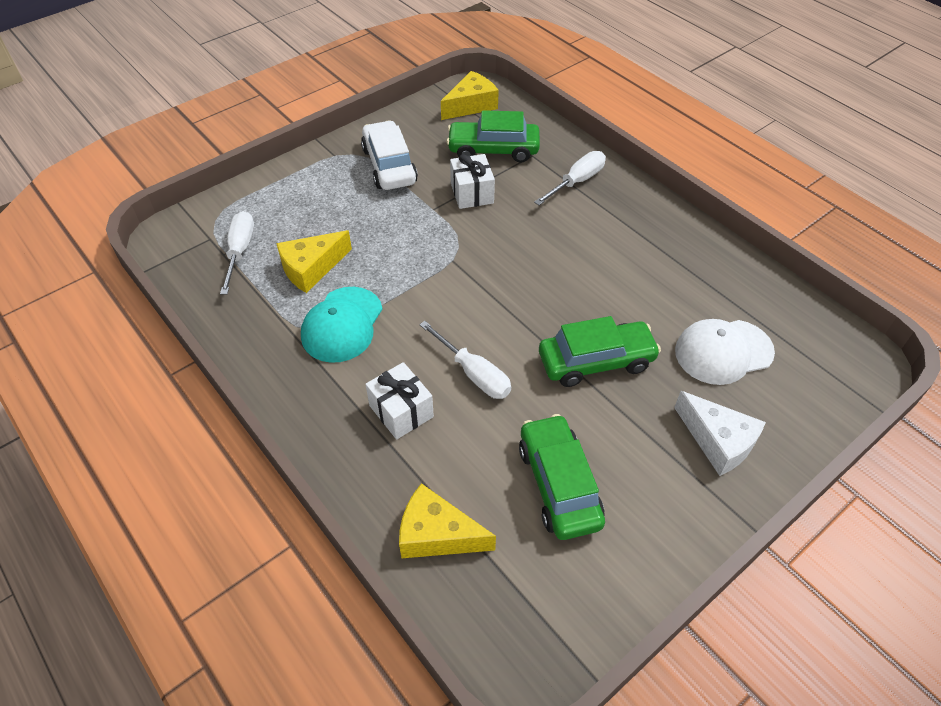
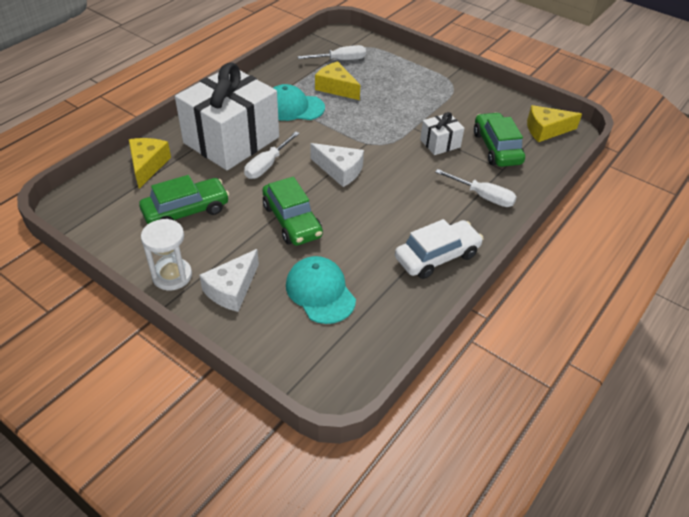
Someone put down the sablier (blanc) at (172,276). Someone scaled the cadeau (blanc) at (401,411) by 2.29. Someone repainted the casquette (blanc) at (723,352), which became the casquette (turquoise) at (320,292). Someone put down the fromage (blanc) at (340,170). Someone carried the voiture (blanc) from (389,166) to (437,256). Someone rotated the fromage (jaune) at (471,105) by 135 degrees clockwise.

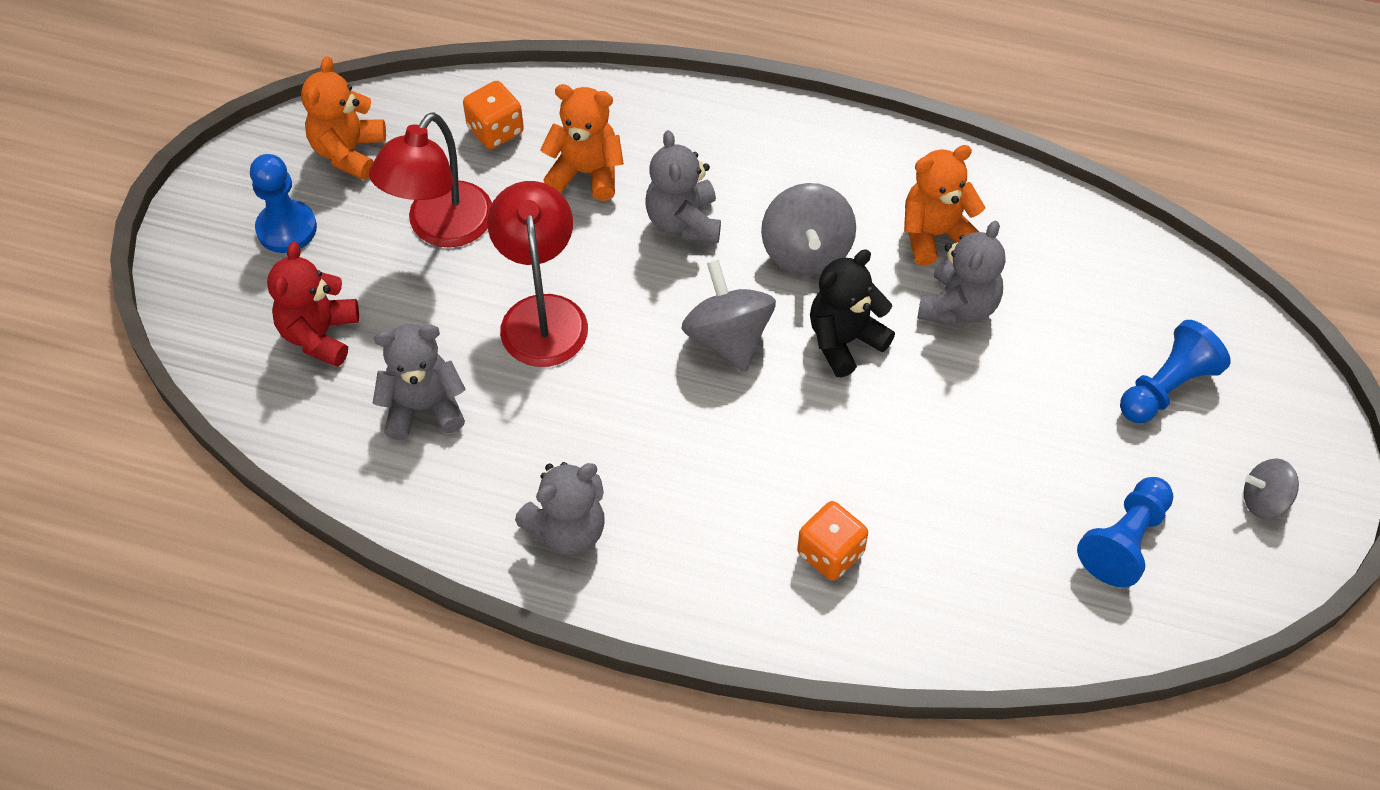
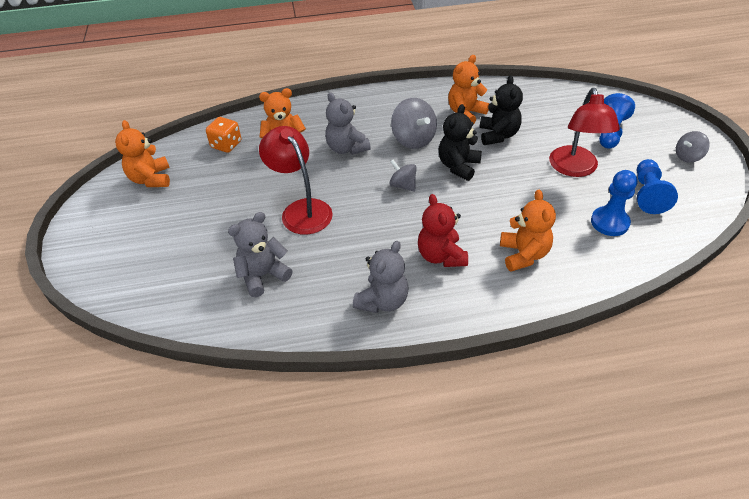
Someone scaled the toupie (gris) at (728,338) by 0.61. Someone carried the ours en peluche (rouge) from (319,335) to (441,256). Someone repainted the ours en peluche (gris) at (958,306), which became the ours en peluche (noir) at (498,135). Someone swapped the dé (orange) at (830,553) for the ours en peluche (orange) at (523,254). Someone carried the lampe (rouge) from (441,228) to (575,169). Someone carried the pion (bleu) from (286,229) to (609,222).

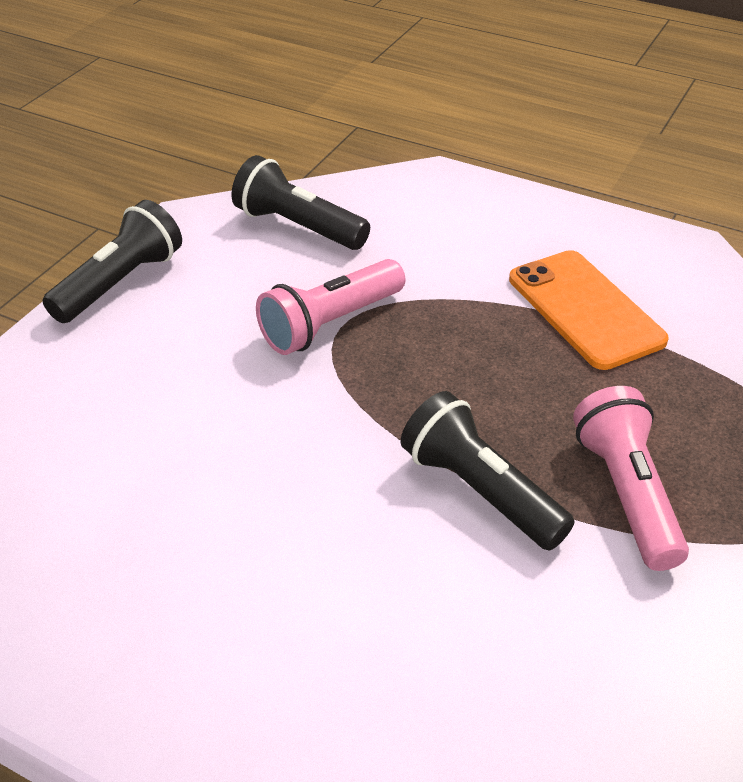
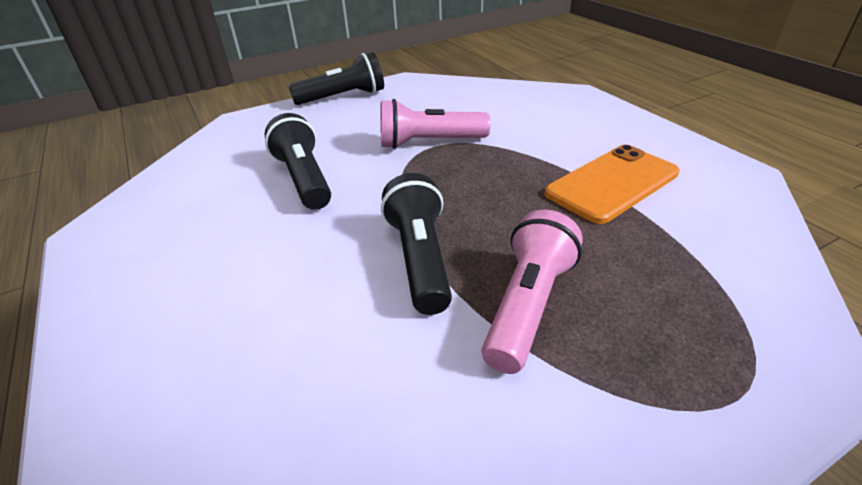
Someone carried the lampe de poche (noir) from (298,227) to (304,179). Someone rotated the téléphone (orange) at (585,309) by 45 degrees clockwise.

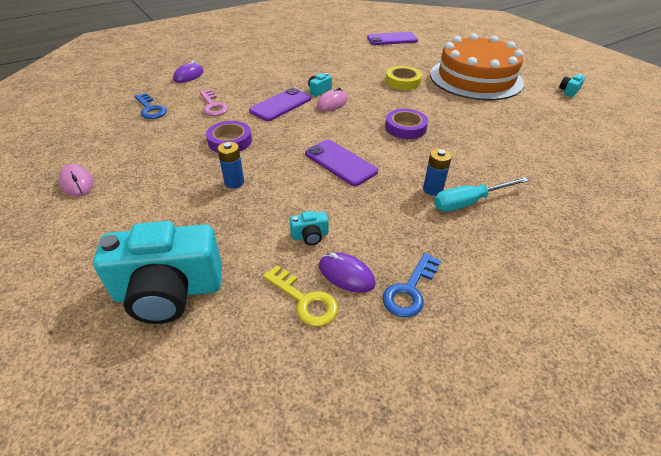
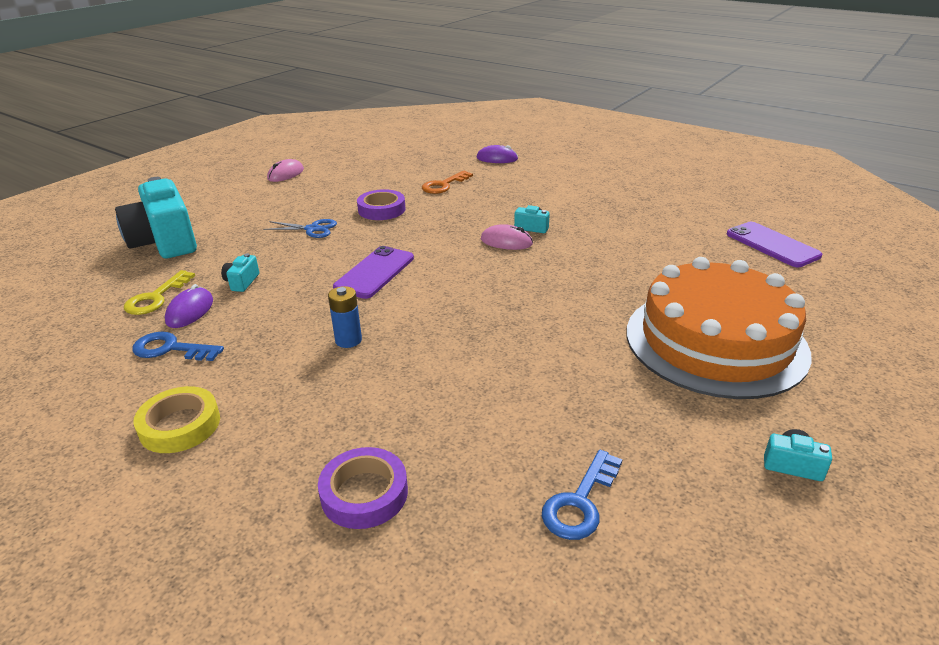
Someone carried the ruban adhésif (jaune) from (403,82) to (180,425). Someone rotated the appareil photo (turquoise) at (310,236) by 45 degrees clockwise. Someone swapped the pile (bleu) at (234,182) for the ciseaux (bleu) at (312,229). Someone carried the ruban adhésif (violet) from (405,128) to (364,493). Someone repainted the clé (rose) at (213,106), which became the clé (orange) at (444,185). Someone carried the clé (bleu) from (150,109) to (580,502). Someone took away the téléphone (violet) at (280,105). Someone took away the tournevis (turquoise) at (469,202).

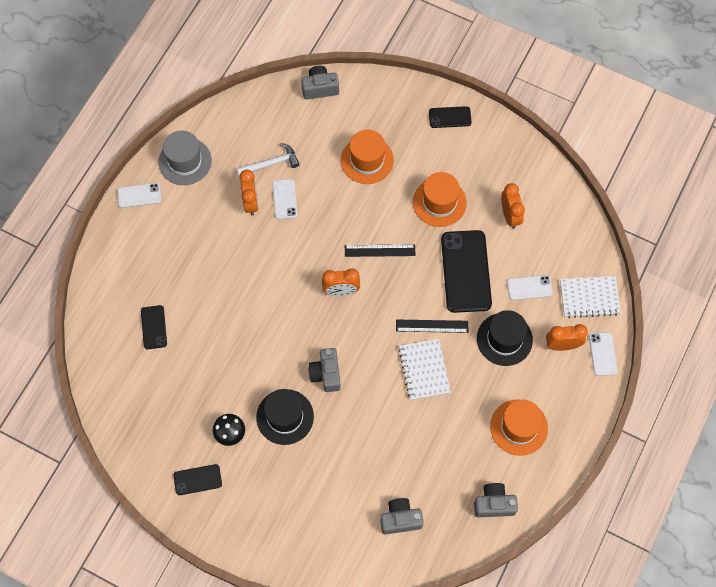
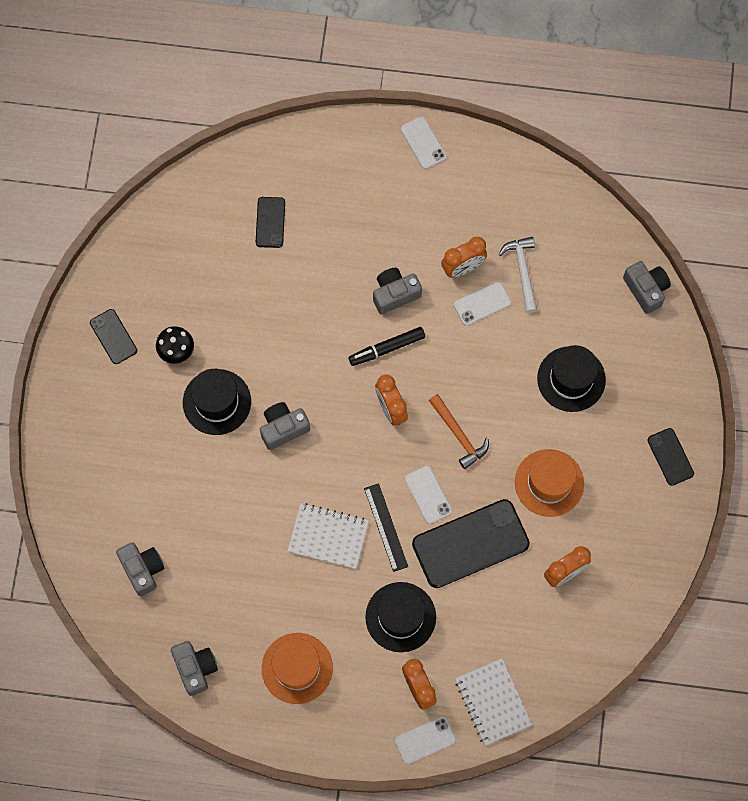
Someone rotated the téléphone (noir) at (154,327) by 60 degrees counterclockwise. Someone rotated the carnet (blanc) at (424,370) by 45 degrees clockwise. Someone put down the feutre (noir) at (387,348). Someone put down the appareil photo (gris) at (395,294). Someone carried the téléphone (blanc) from (529,287) to (428,494). Someone swapped the règle (noir) at (379,250) for the marteau (orange) at (459,435). Someone rotated the marteau (blanc) at (271,163) by 150 degrees counterclockwise. Someone repainted the chapeau (orange) at (367,160), which became the chapeau (noir) at (571,379). Someone took away the chapeau (gris) at (185,161).

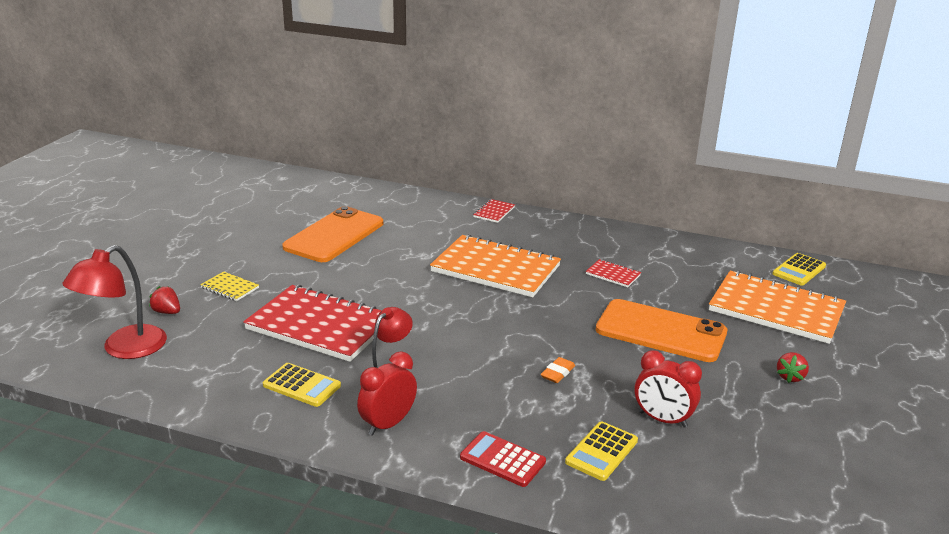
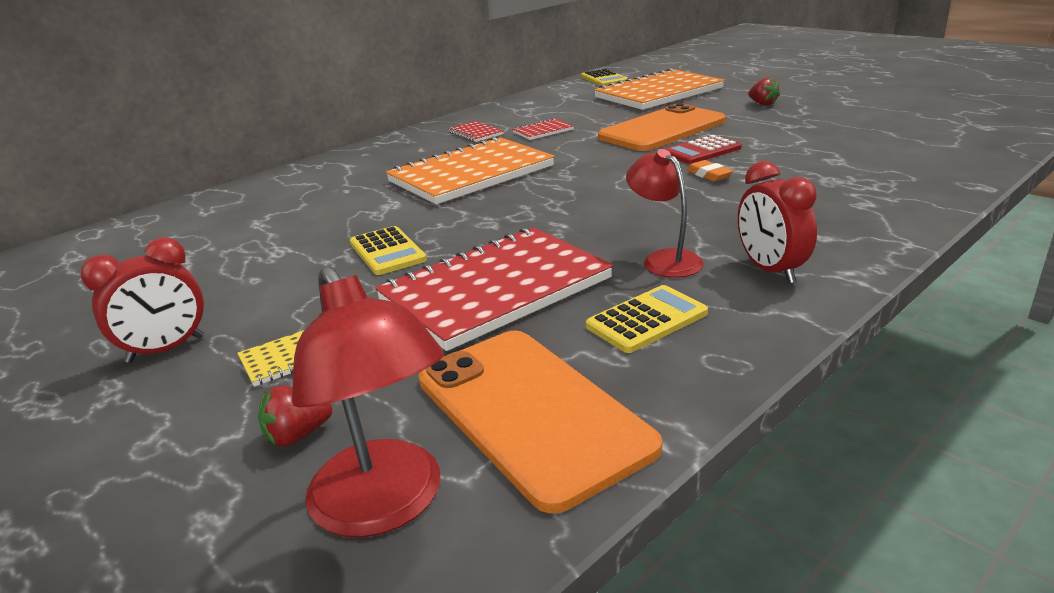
Someone carried the réveil (rouge) from (662,419) to (166,350). Someone carried the calculatrice (jaune) from (601,451) to (387,252). Someone carried the téléphone (orange) from (334,235) to (531,412). Someone carried the carnet (rouge) from (494,212) to (475,133). Someone carried the calculatrice (rouge) from (502,460) to (702,151).

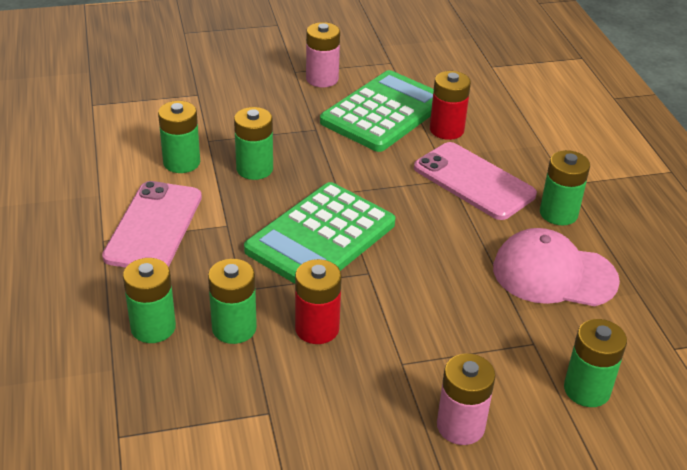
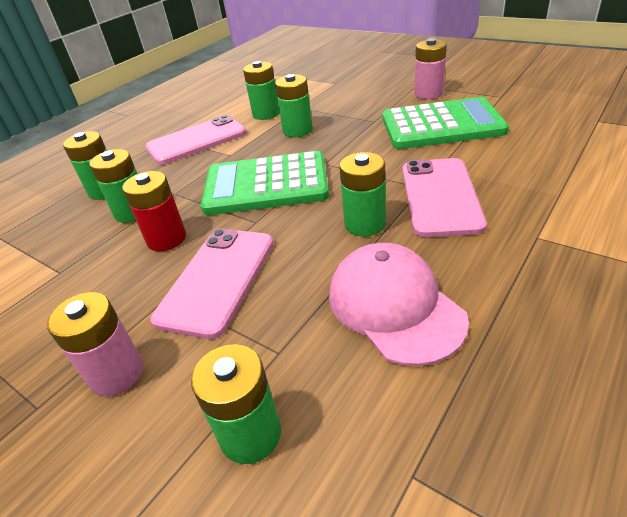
Someone put down the téléphone (rose) at (217,280). Someone carried the pile (vert) from (558,213) to (365,224). Someone took away the pile (rouge) at (446,130).

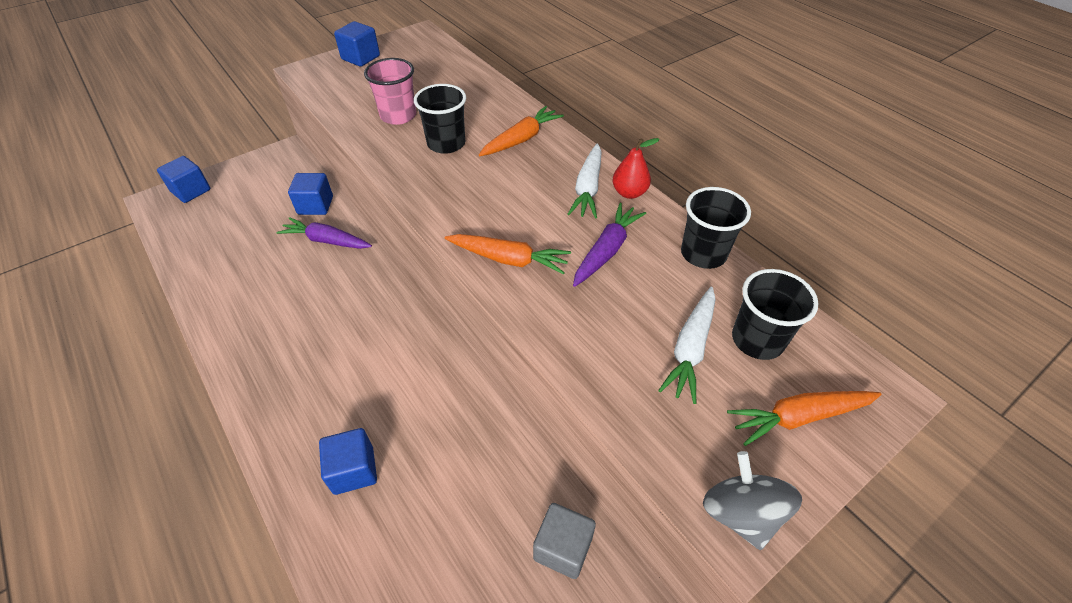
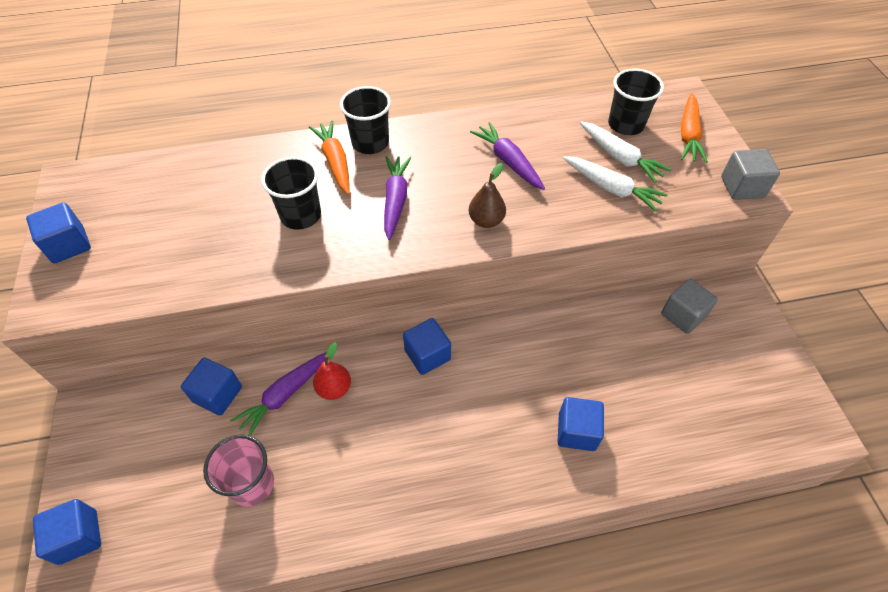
Someone carried the gobelet (rose) from (398,116) to (252,484). Someone carried the poire (rouge) from (629,193) to (334,388). Someone carried the gobelet (noir) from (703,254) to (370,143). Someone put down the carotte (violet) at (395,200). Someone put down the cube (bleu) at (427,355). Someone swapped the carotte (orange) at (509,259) for the poire (marron) at (486,221). Someone carried the carotte (blanc) from (588,188) to (611,188). Someone swapped the toupie (gris) at (740,513) for the cube (gris) at (742,187).

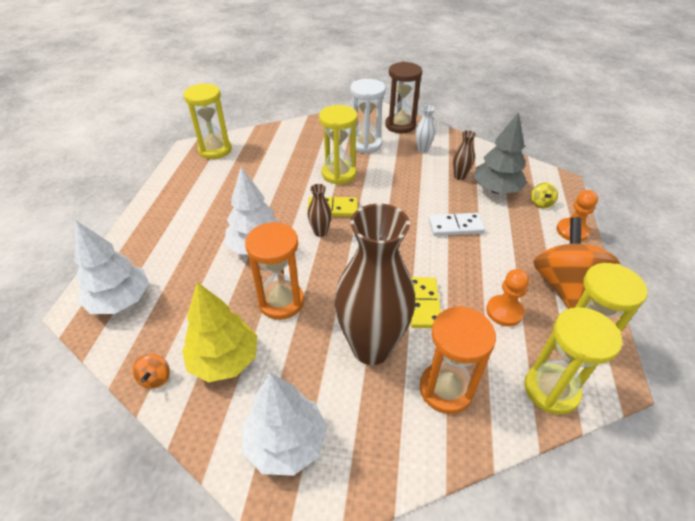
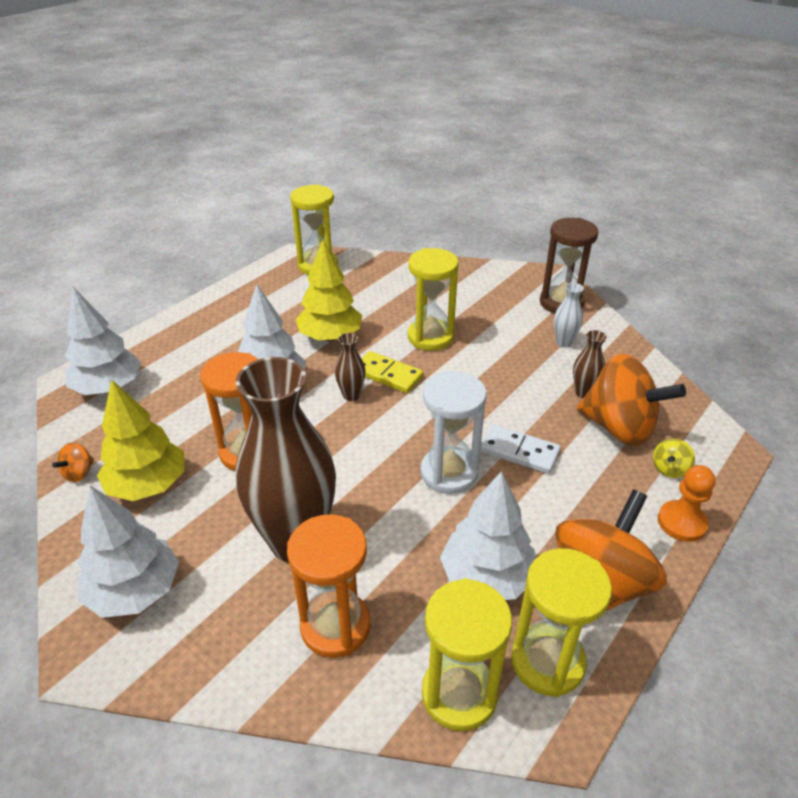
Someone put down the arbre (jaune) at (330,337). Someone carried the sablier (blanc) from (366,144) to (449,473). Someone swapped the pion (orange) at (504,311) for the arbre (blanc) at (486,577). Someone swapped the arbre (gris) at (496,190) for the toupie (orange) at (619,427). Someone took away the domino (jaune) at (423,304).

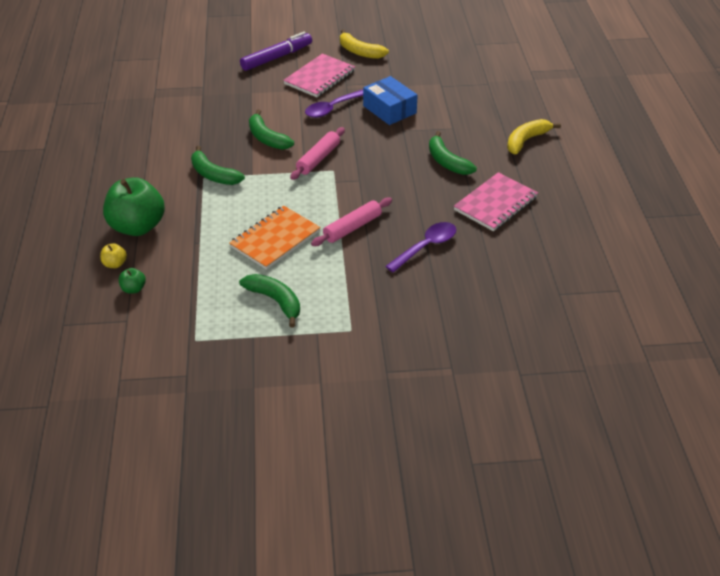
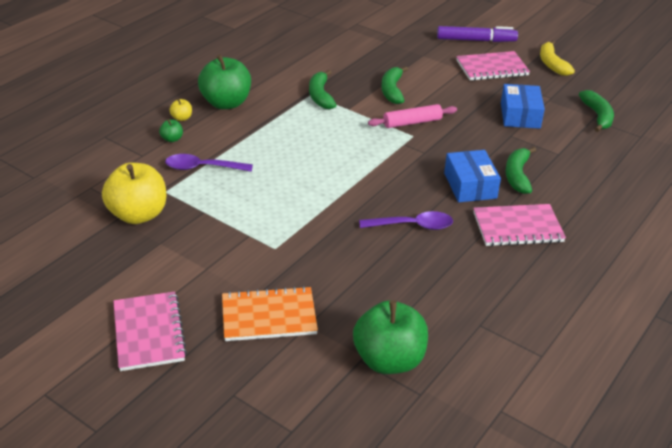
Someone put down the pomme (jaune) at (138,214). Someone put down the carnet (rose) at (149,333). Someone carried the cuillère (violet) from (332,108) to (202,168). Someone carried the carnet (orange) from (275,239) to (269,316). Someone put down the pomme (vert) at (389,360). Someone put down the boîte (bleu) at (470,185). Someone carried the banane (vert) from (275,301) to (597,116). Someone took away the rouleau à pâtisserie (rose) at (352,227). Someone took away the banane (jaune) at (526,141).

